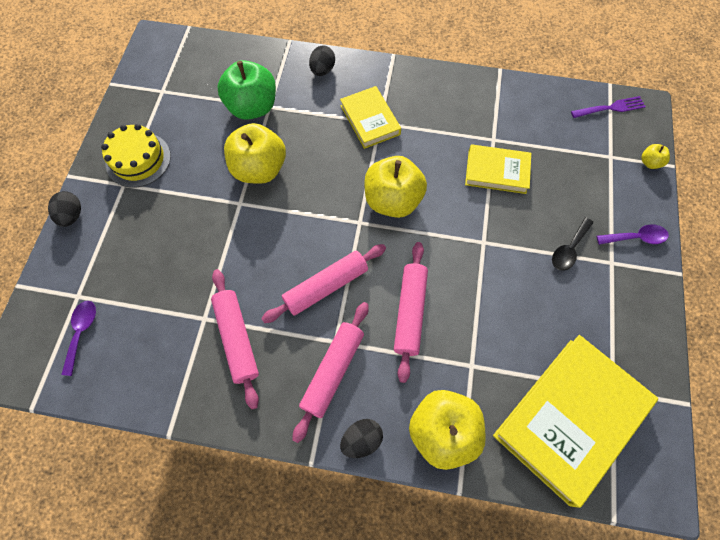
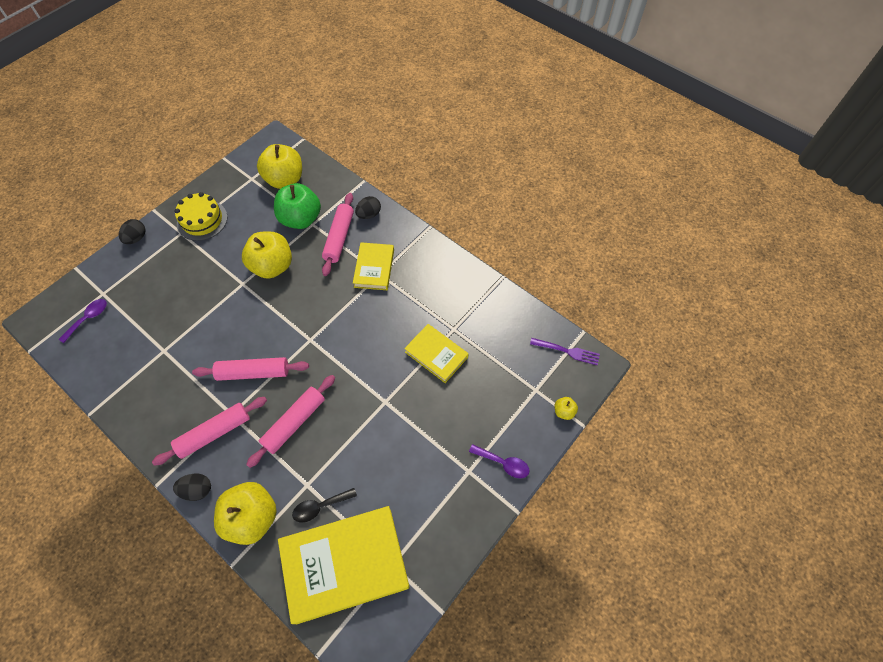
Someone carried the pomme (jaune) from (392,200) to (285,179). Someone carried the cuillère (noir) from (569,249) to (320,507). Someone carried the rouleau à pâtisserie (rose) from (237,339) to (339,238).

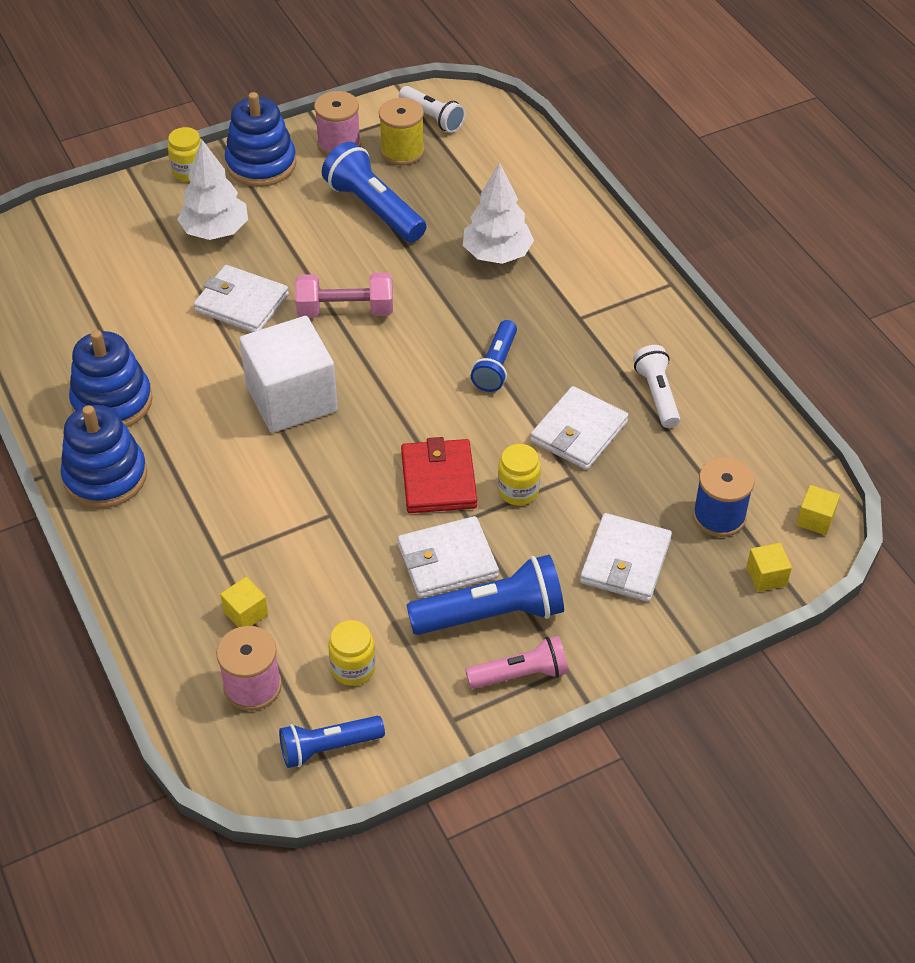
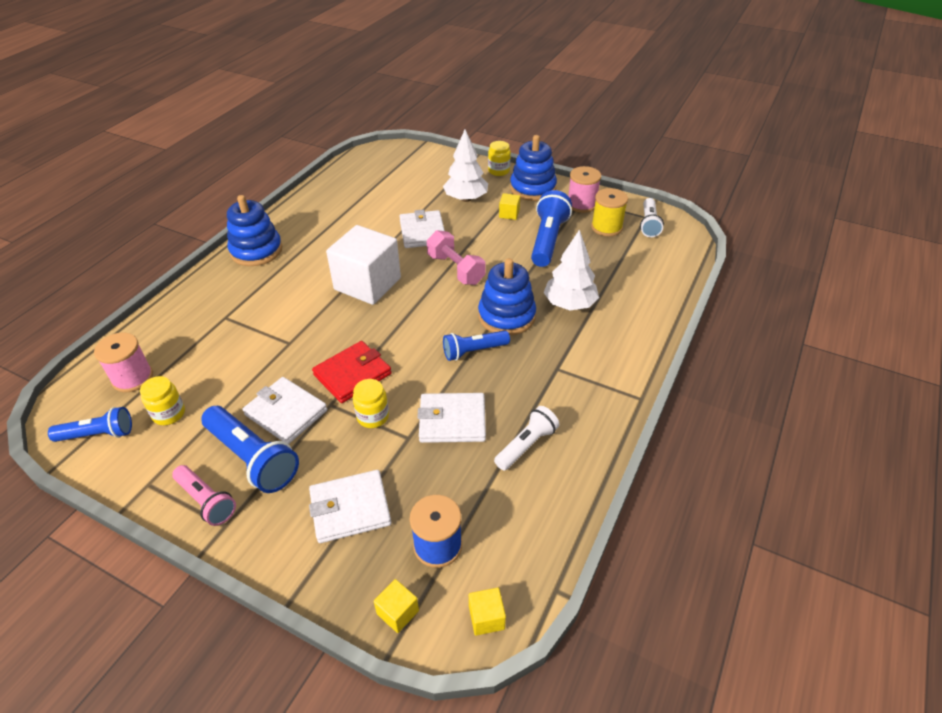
Someone rotated the lampe de poche (bleu) at (328,747) by 135 degrees clockwise. Someone carried the jouet à empiler (bleu) from (112,402) to (506,316). Someone carried the cube (jaune) from (246,613) to (509,214).

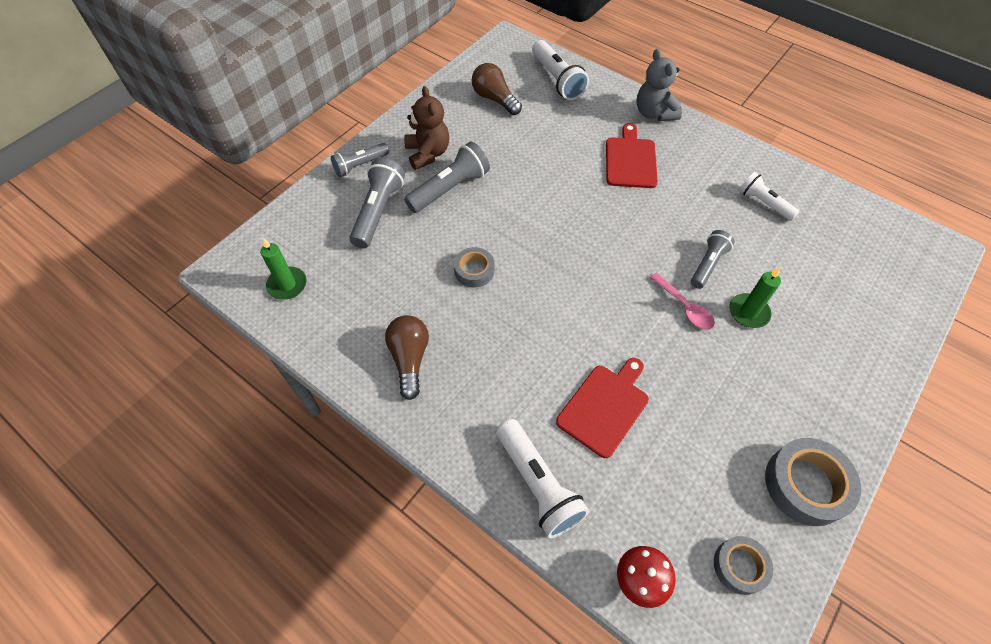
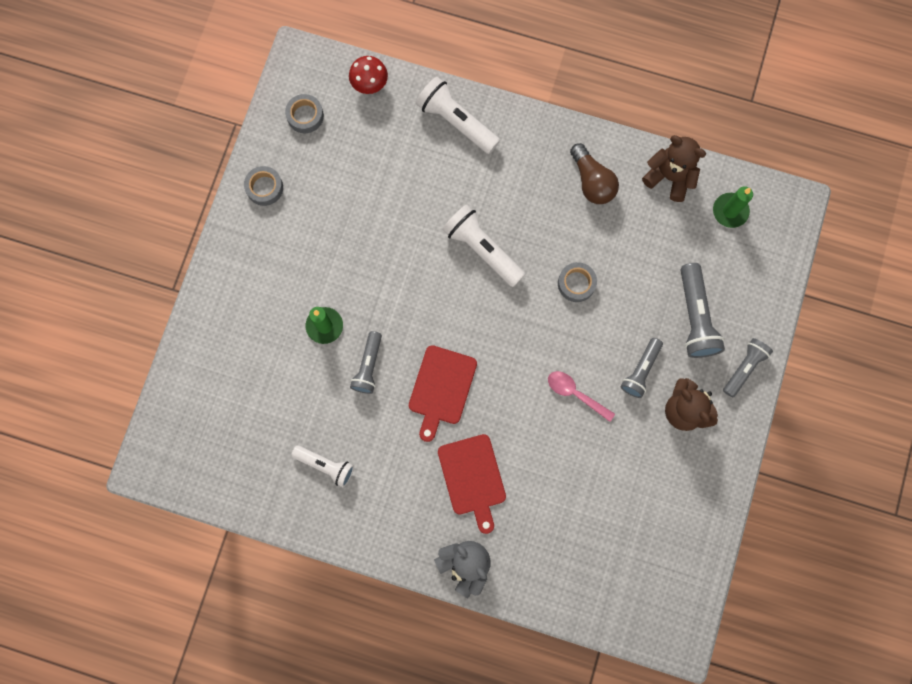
Someone scaled the ruban adhésif (gris) at (806,485) by 0.61. Someone carried the planche à découper (rouge) from (605,407) to (441,388). Someone carried the lampe de poche (blanc) from (557,80) to (482,249). Someone carried the cuillère (rose) from (684,307) to (575,393). Someone scaled the lampe de poche (gris) at (450,189) by 0.65. Someone put down the ours en peluche (marron) at (669,177). Someone took away the ampoule (marron) at (494,99).

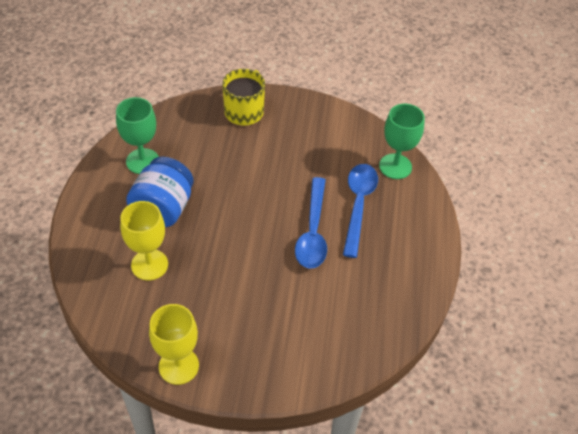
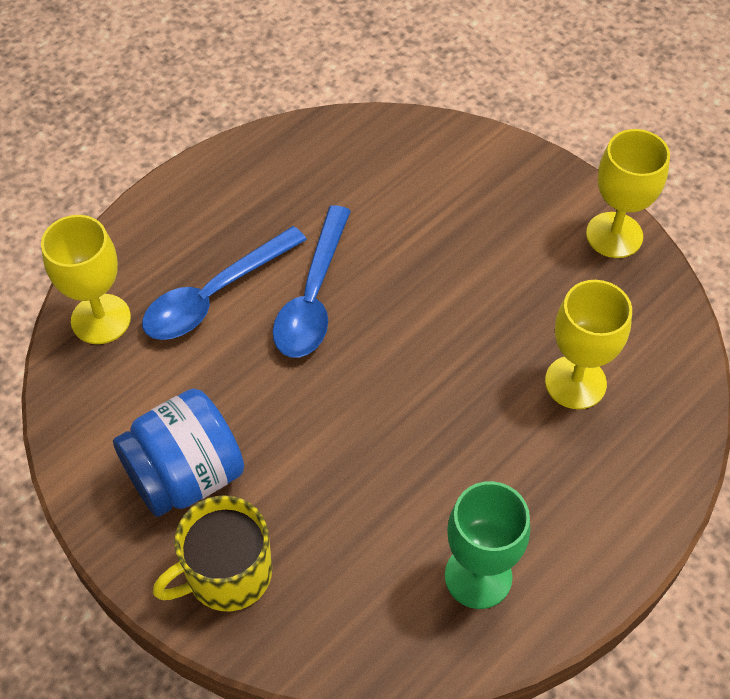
Someone repainted the verre à pied (vert) at (395,166), which became the verre à pied (jaune) at (101,319). Someone carried the bocal (bleu) from (163,209) to (186,475). Someone rotated the cuillère (bleu) at (313,231) by 150 degrees clockwise.

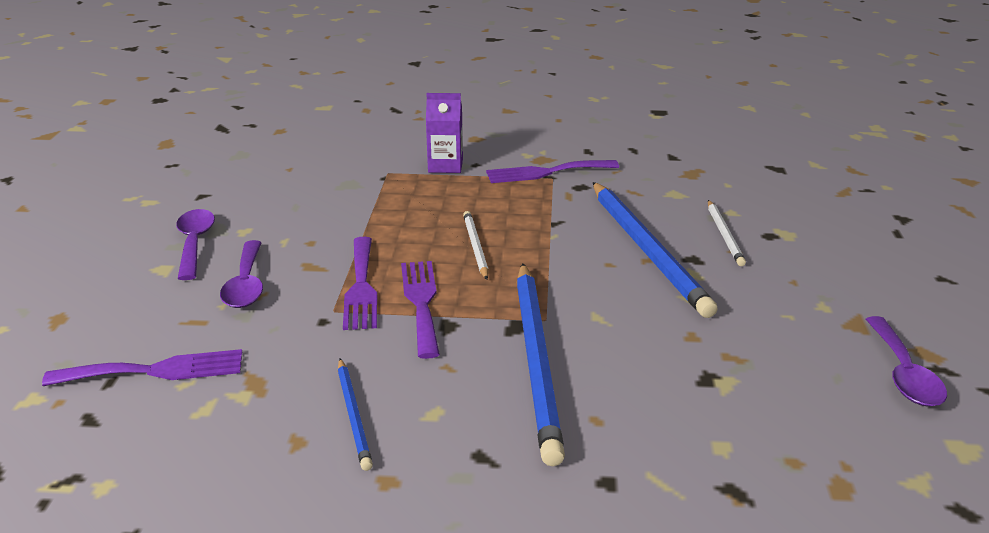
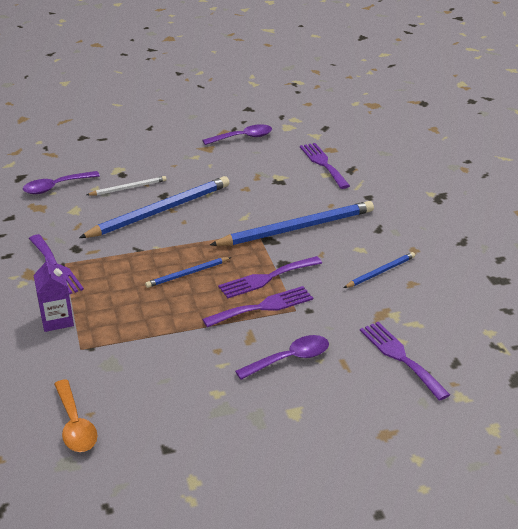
Someone carried the cuillère (violet) from (194,243) to (56,187). Someone put down the cuillère (orange) at (75,425). Someone repainted the crayon (blanc) at (475,247), which became the crayon (bleu) at (187,274). Someone put down the fourchette (violet) at (323,164).

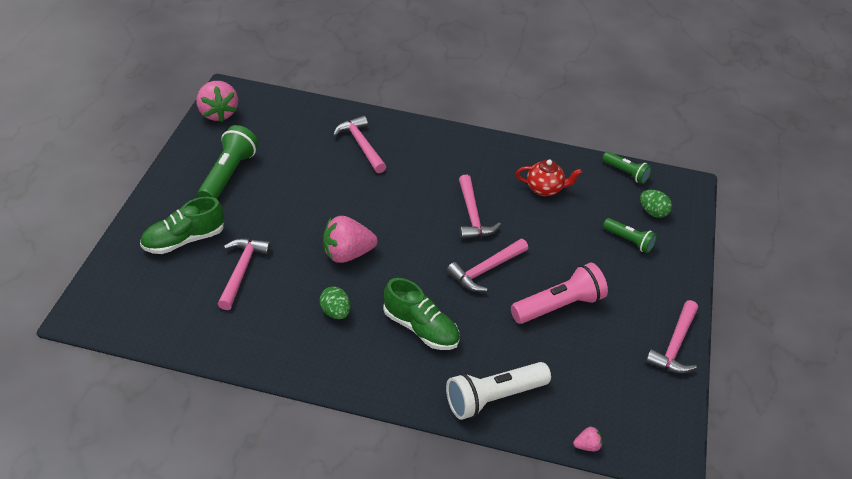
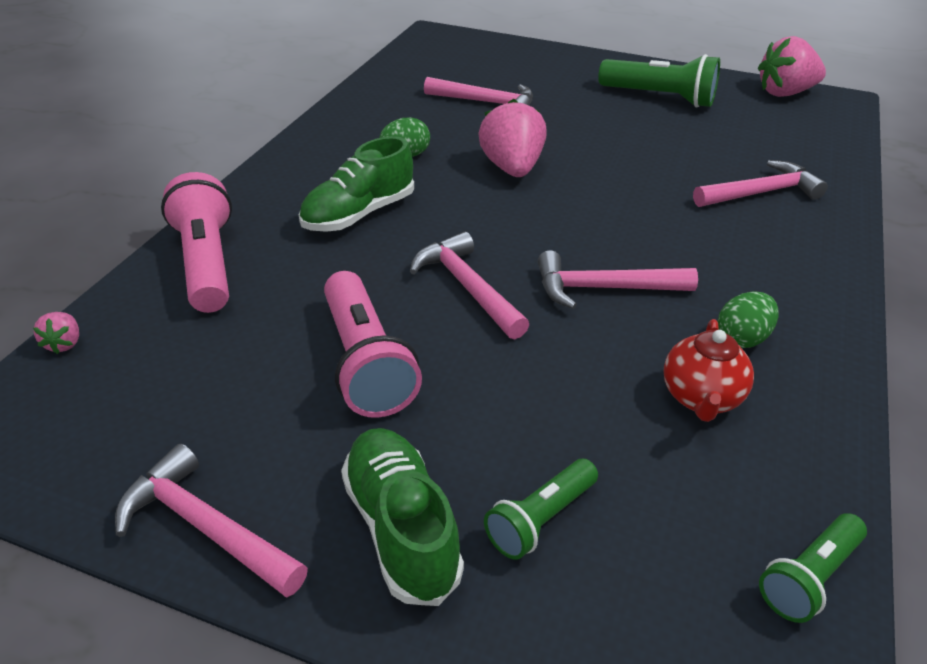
Someone repainted the lampe de poche (blanc) at (493,398), which became the lampe de poche (rose) at (206,263). Someone carried the chaussure (vert) from (184,240) to (401,528). Someone carried the œuf (vert) from (652,212) to (742,338).

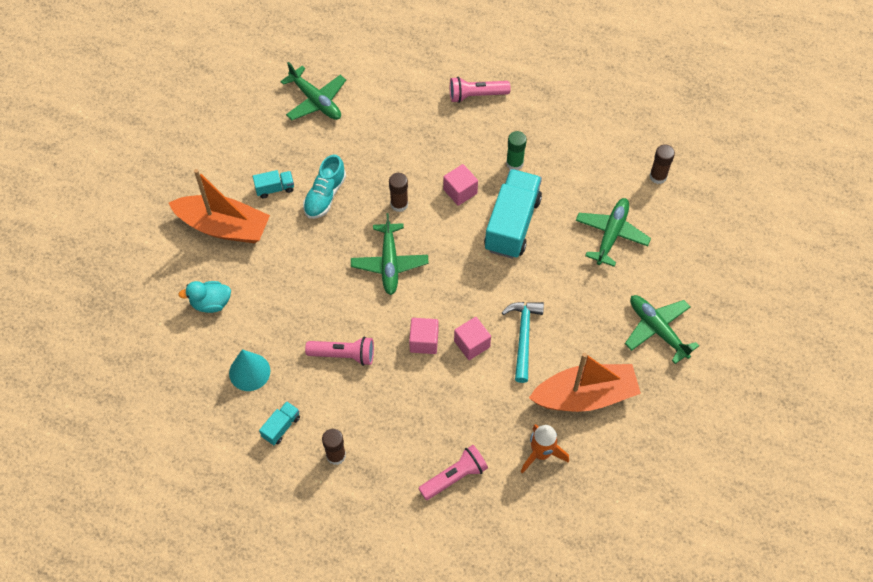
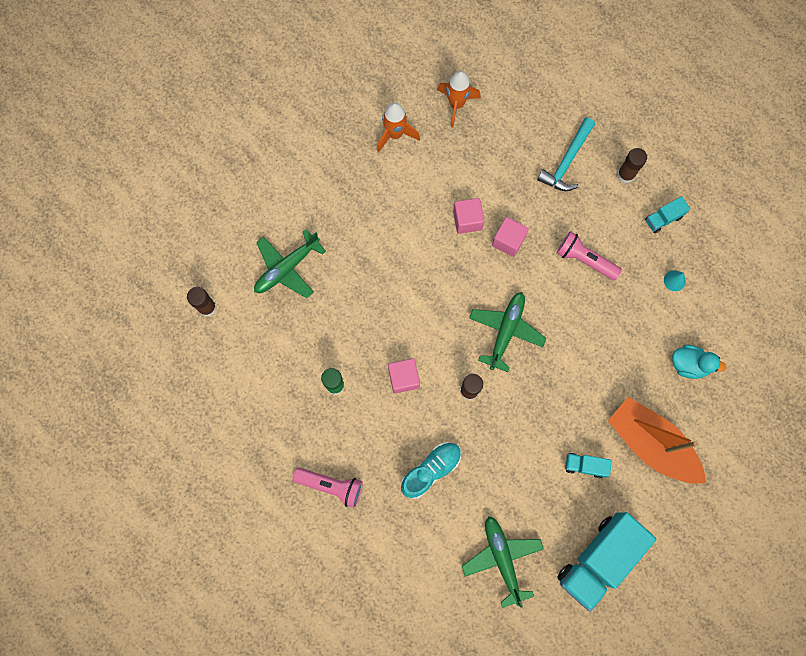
Someone swapped the bateau (orange) at (585,396) for the fusée (orange) at (395,134). Someone carried the chaussure (turquoise) from (325,195) to (431,470). Someone carried the marteau (turquoise) from (523,337) to (567,161). Someone carried the camion (turquoise) from (512,224) to (598,559). Someone scaled the cône (turquoise) at (249,372) by 0.55. Someone took away the lampe de poche (rose) at (454,477). Someone took away the avion (vert) at (657,329).

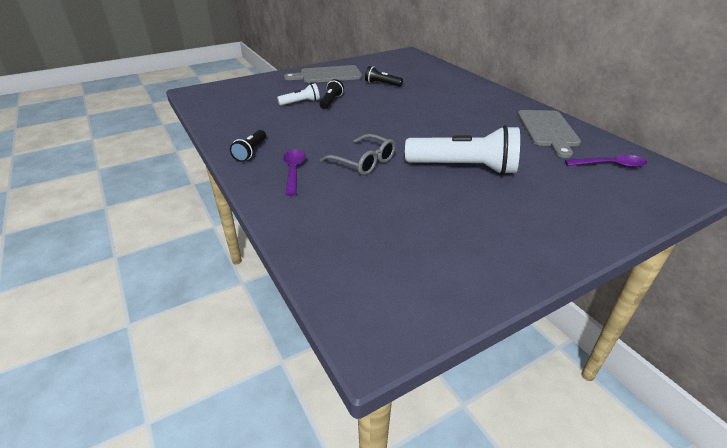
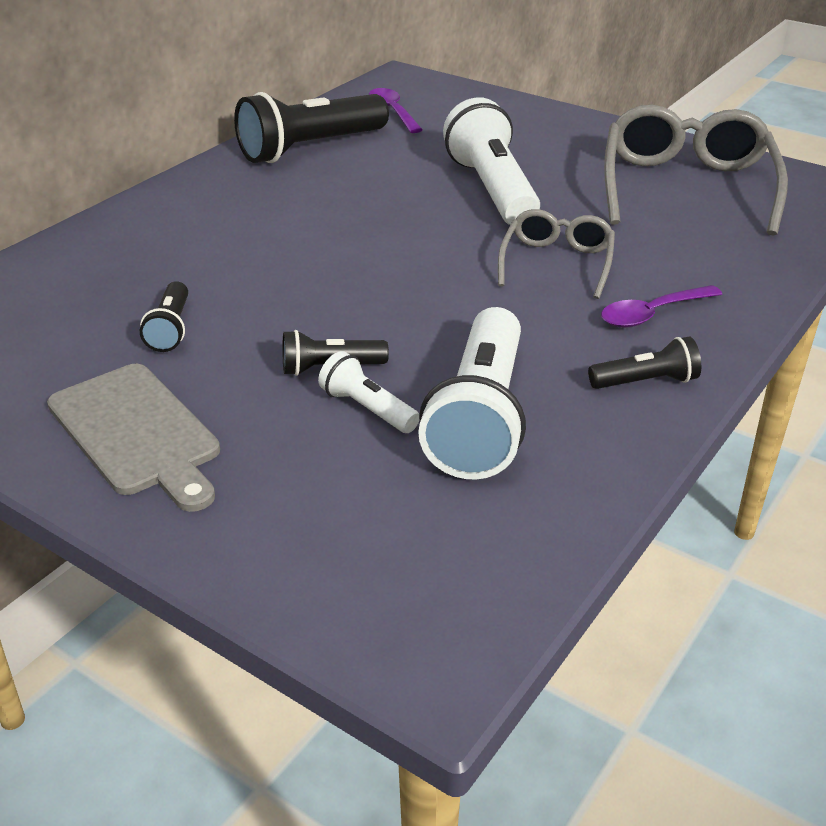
Someone swapped the planche à découper (gris) at (548,130) for the lampe de poche (noir) at (310,148). Someone put down the lampe de poche (blanc) at (480,418). Someone put down the lunettes (gris) at (686,188).

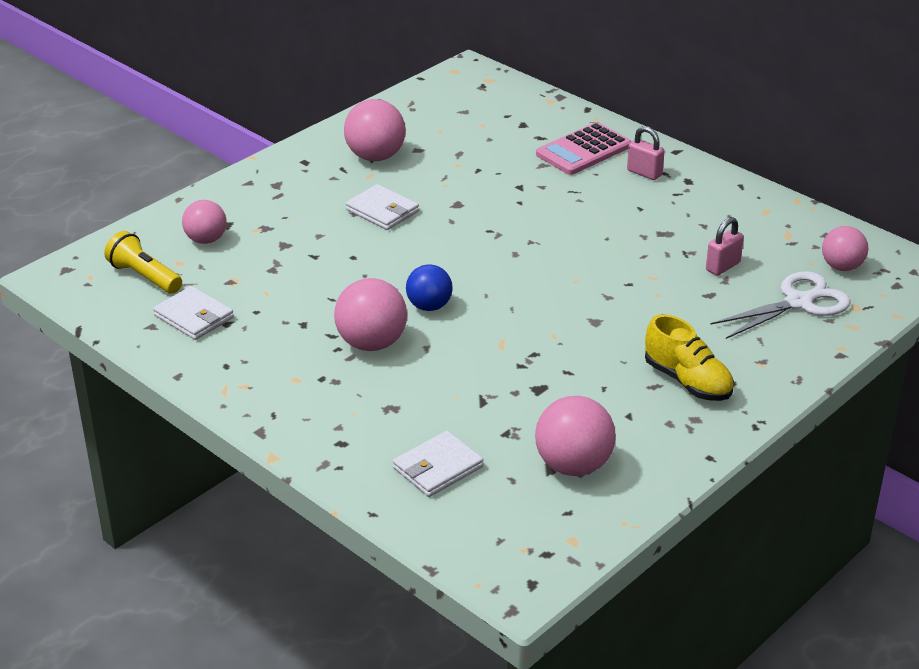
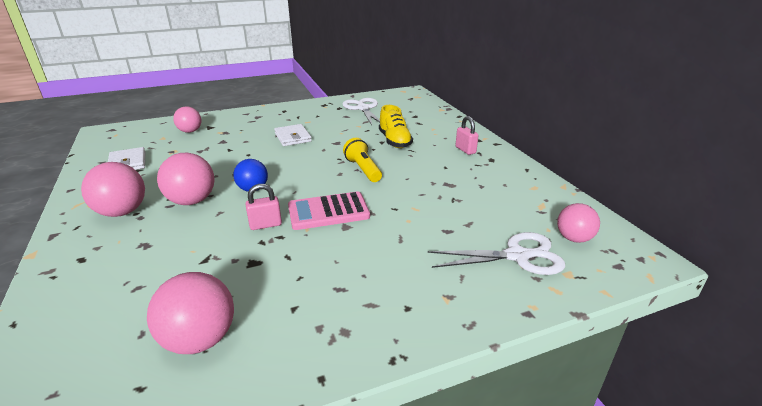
Someone carried the balle (rose) from (375,157) to (122,212). Someone carried the cadenas (rose) from (722,266) to (265,225). Someone carried the calculatrice (rose) from (583,150) to (328,212). Someone put down the ciseaux (blanc) at (363,108). Someone carried the lampe de poche (jaune) from (144,277) to (363,169). Someone carried the chaussure (jaune) from (687,381) to (394,141). Someone took away the portefeuille (blanc) at (438,467).

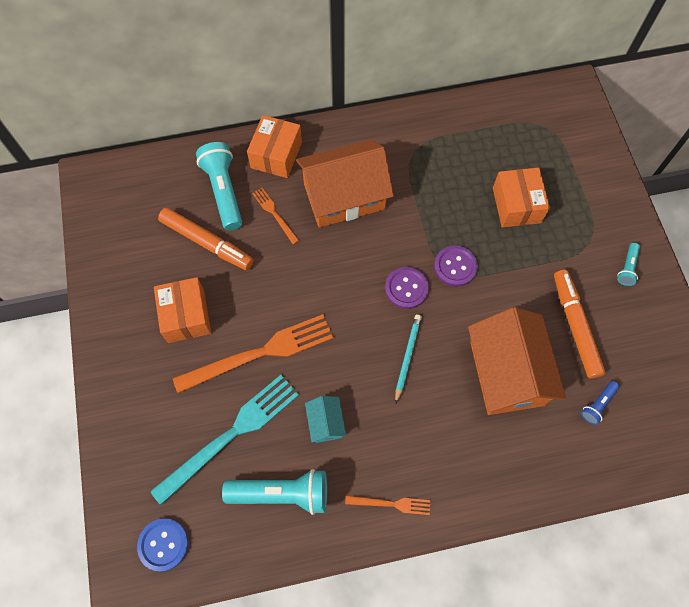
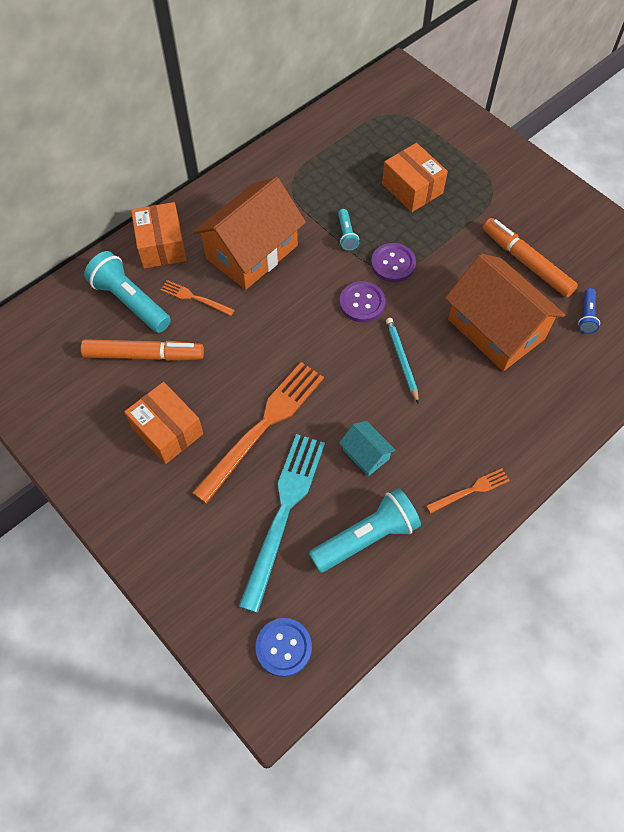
Someone carried the lampe de poche (turquoise) from (627,268) to (346,235).

